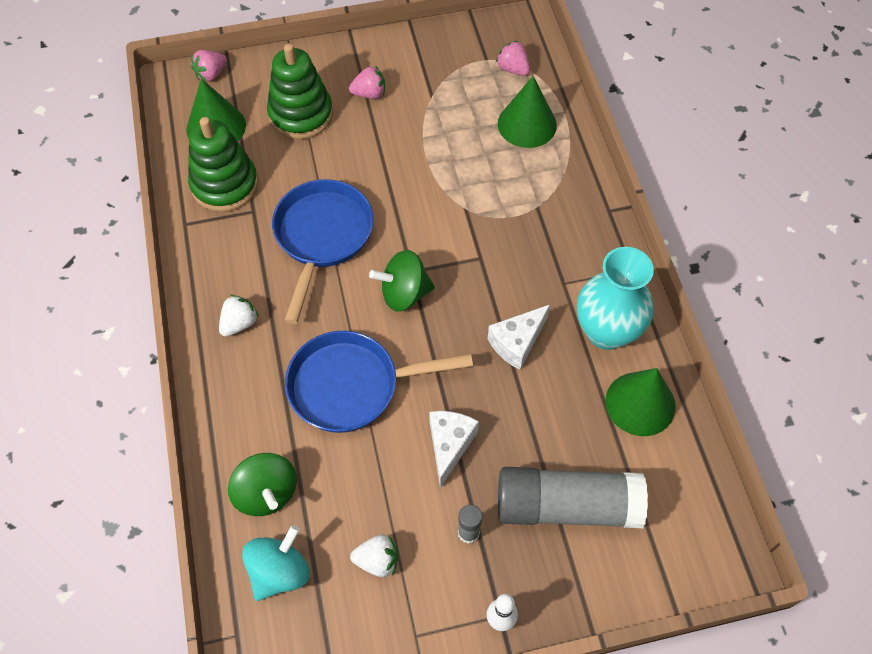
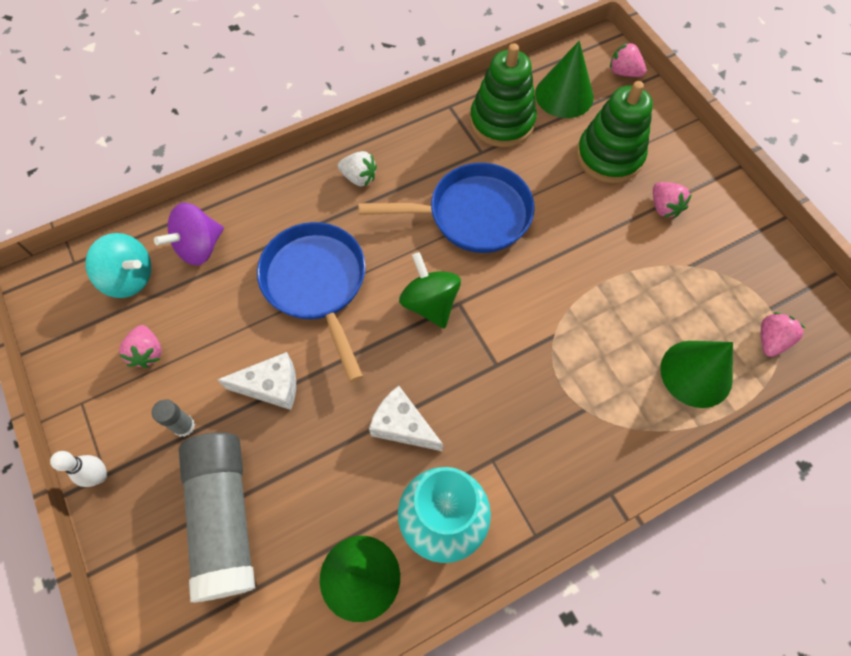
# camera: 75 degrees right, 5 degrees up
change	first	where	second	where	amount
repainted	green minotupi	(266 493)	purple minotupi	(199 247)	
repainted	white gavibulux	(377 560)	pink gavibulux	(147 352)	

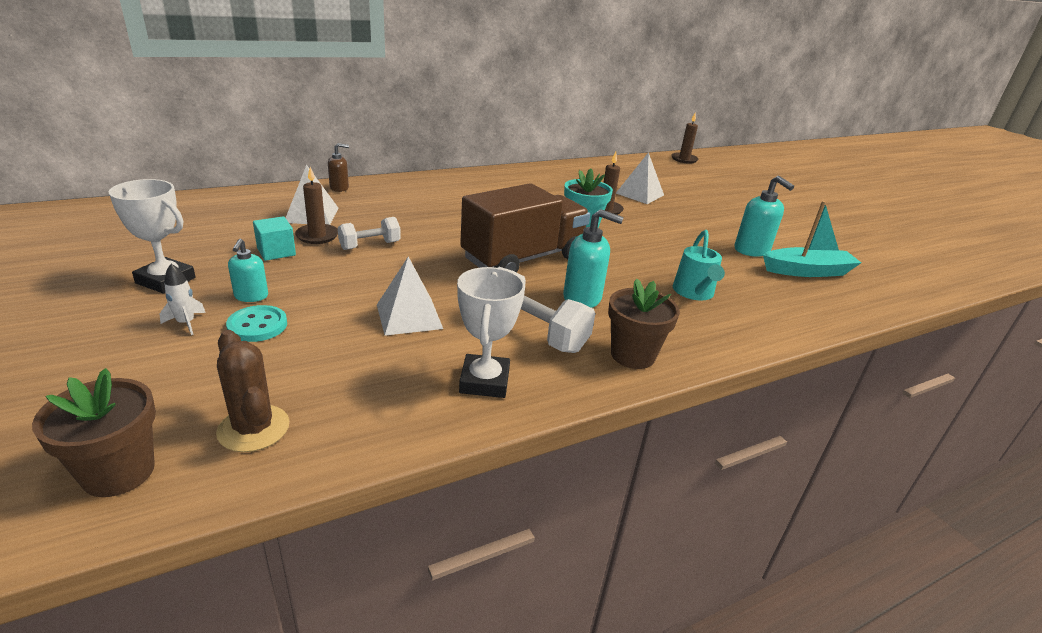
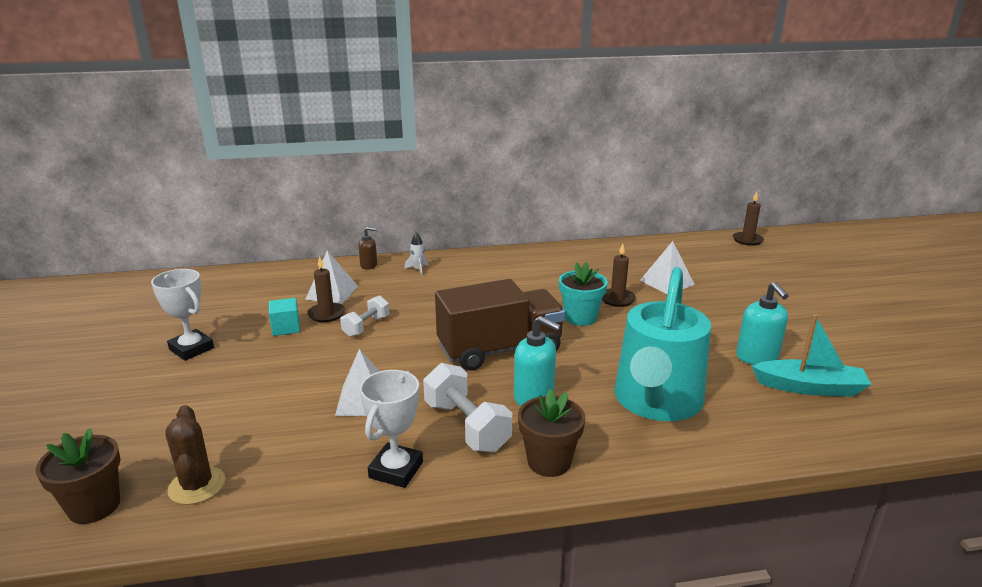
# camera: 20 degrees right, 5 degrees down
change	first	where	second	where	amount
rotated	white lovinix	(370 245)		(366 326)	45 degrees counterclockwise
scaled	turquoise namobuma	(694 293)		(656 401)	x2.08
gone	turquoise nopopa	(251 296)			
shifted	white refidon	(186 323)		(418 270)	
gone	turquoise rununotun	(257 325)			

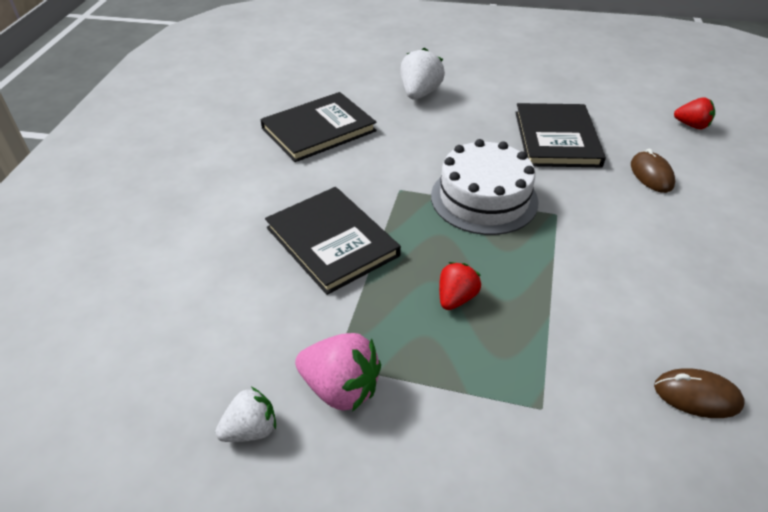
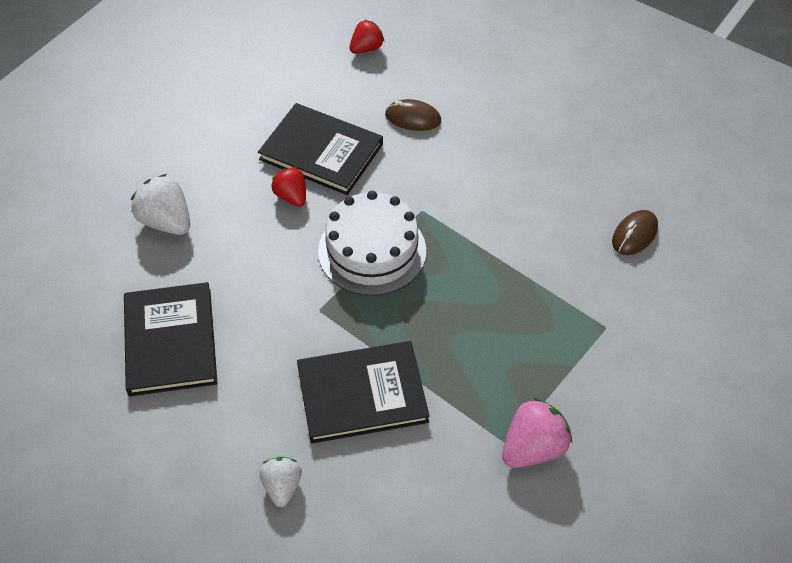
# camera: 65 degrees left, 10 degrees up
change	first	where	second	where	amount
shifted	red gavibulux	(456 298)		(291 196)	
shifted	white gavibulux	(251 429)		(282 486)	

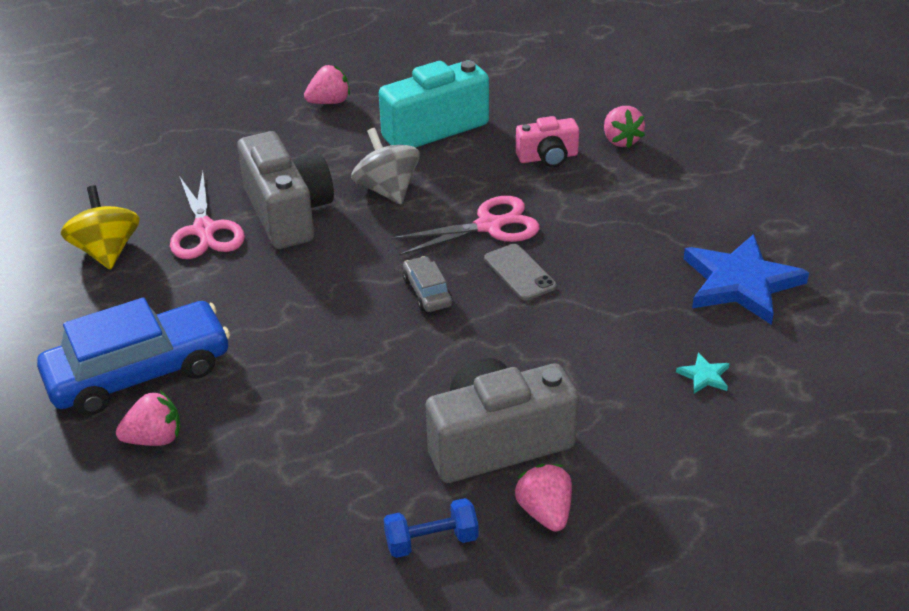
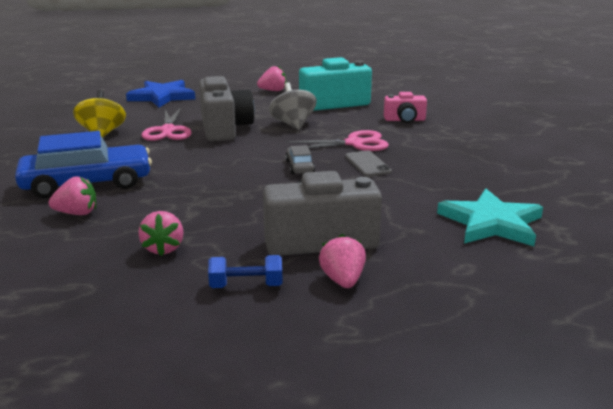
# camera: 10 degrees right, 15 degrees down
change	first	where	second	where	amount
shifted	pink gavibulux	(621 140)		(163 248)	
shifted	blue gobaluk	(741 283)		(162 97)	
scaled	turquoise gobaluk	(704 376)		(491 223)	x2.49

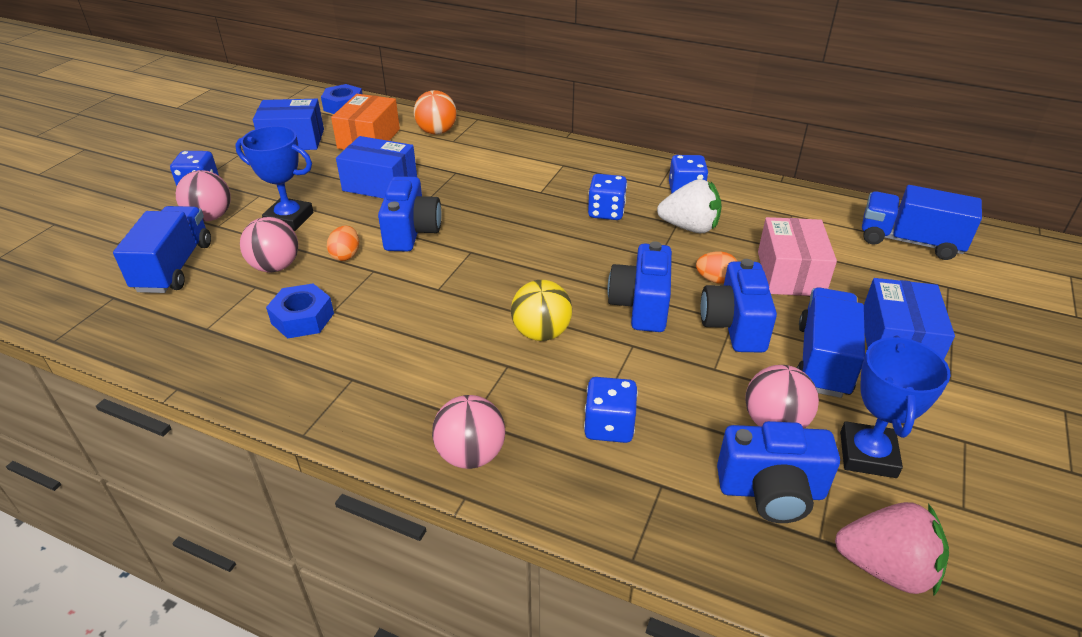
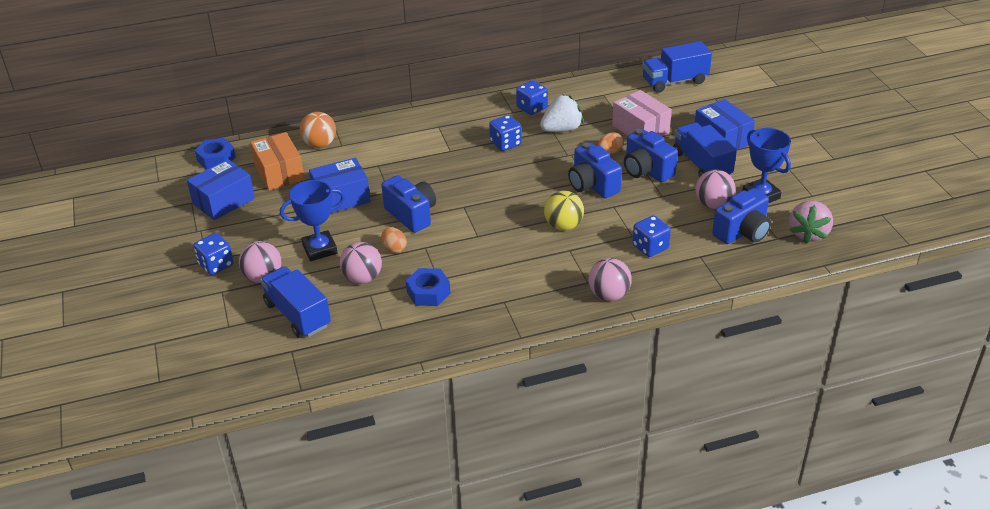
# camera: 40 degrees left, 0 degrees up
change	first	where	second	where	amount
rotated	pink gavibulux	(885 568)		(808 233)	135 degrees clockwise

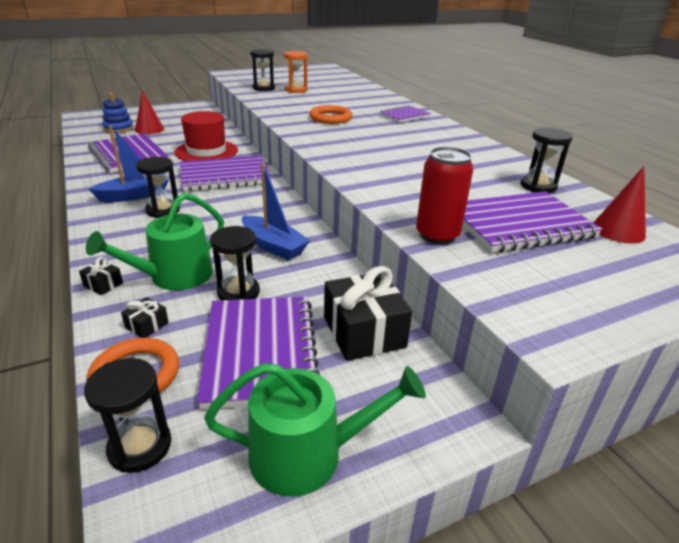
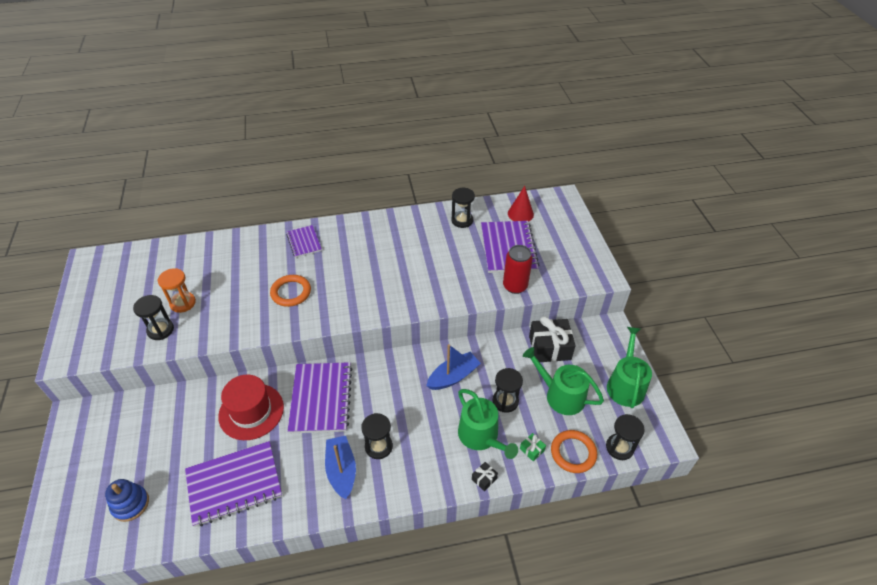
# camera: 75 degrees left, 15 degrees up
change	first	where	second	where	amount
gone	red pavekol	(149 129)			
repainted	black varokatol	(147 325)	green varokatol	(532 450)	
swapped	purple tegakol	(260 351)	green namobuma	(560 395)	

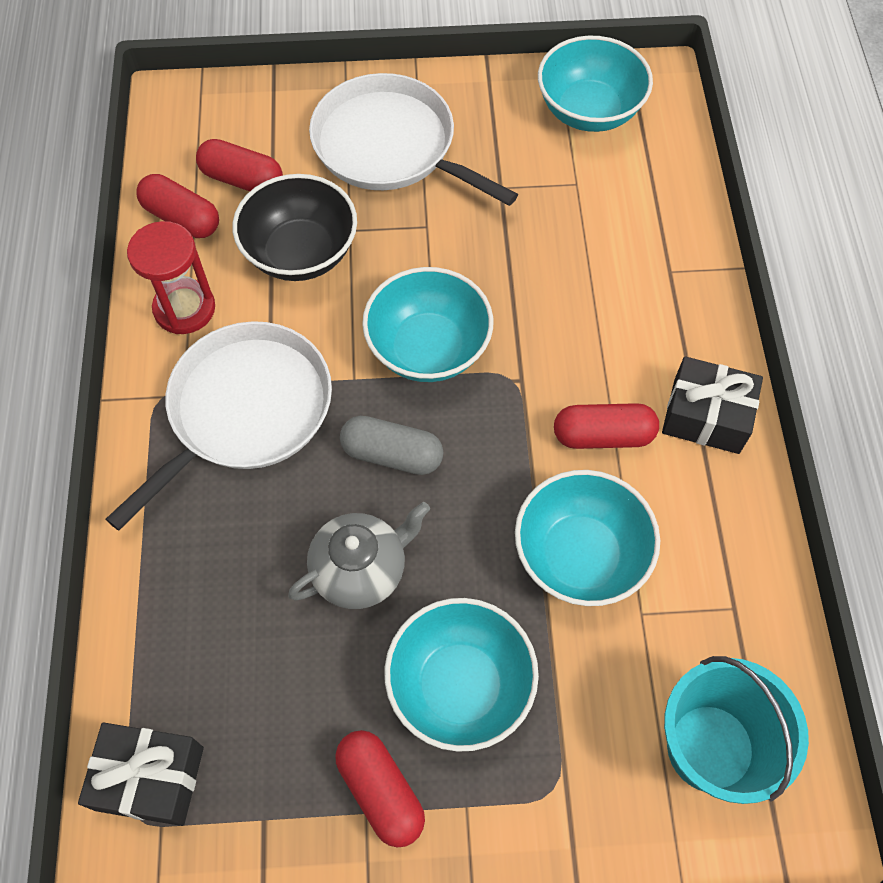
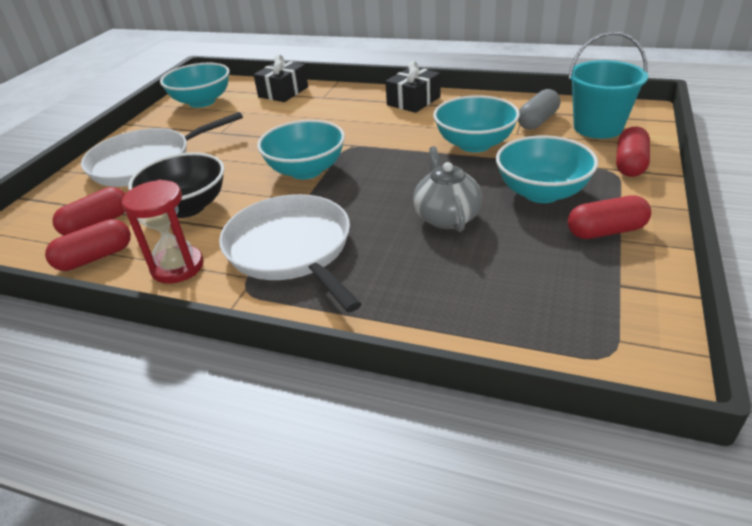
# camera: 65 degrees left, 25 degrees down
change	first	where	second	where	amount
shifted	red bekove	(603 435)		(630 164)	
shifted	grey bekove	(392 454)		(537 121)	
shifted	black varokatol	(150 778)		(283 92)	

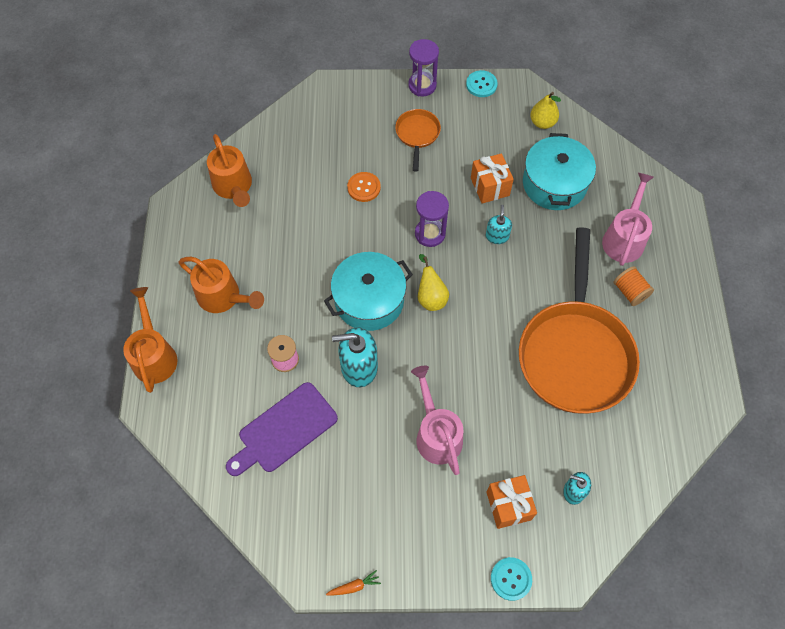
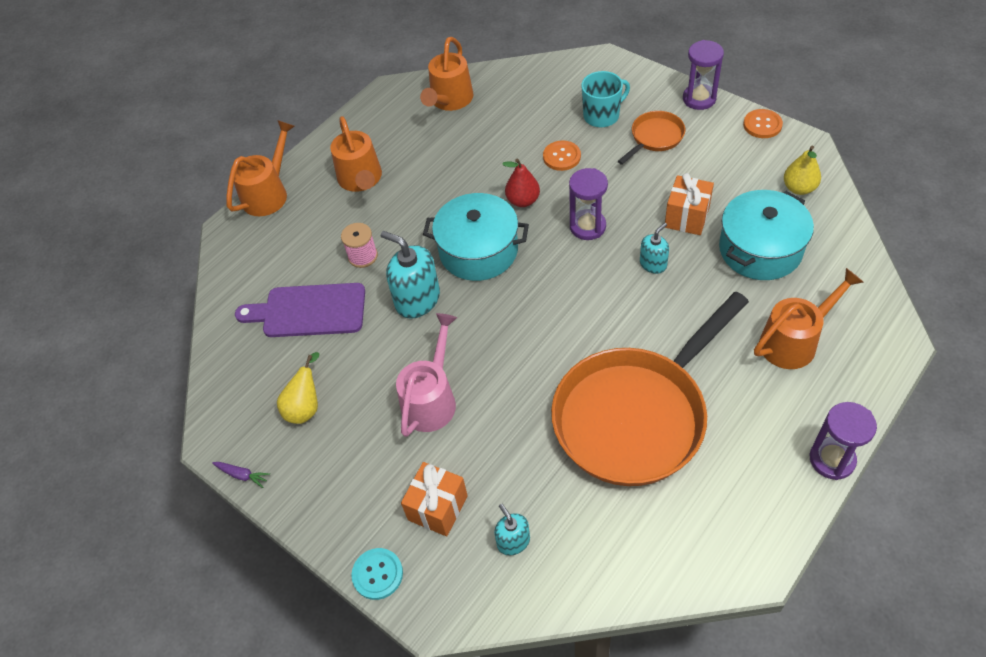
# camera: 45 degrees right, 10 degrees down
change	first	where	second	where	amount
repainted	turquoise rununotun	(481 84)	orange rununotun	(762 125)	
repainted	pink namobuma	(624 237)	orange namobuma	(794 340)	
shifted	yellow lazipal	(431 297)		(306 407)	
gone	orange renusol	(630 292)			
repainted	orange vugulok	(354 586)	purple vugulok	(242 475)	
new			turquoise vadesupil	(602 115)	
new			red lazipal	(523 201)	
new			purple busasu	(832 459)	

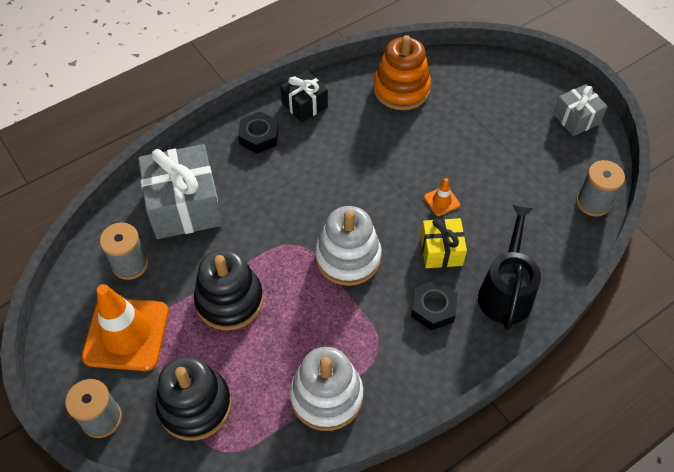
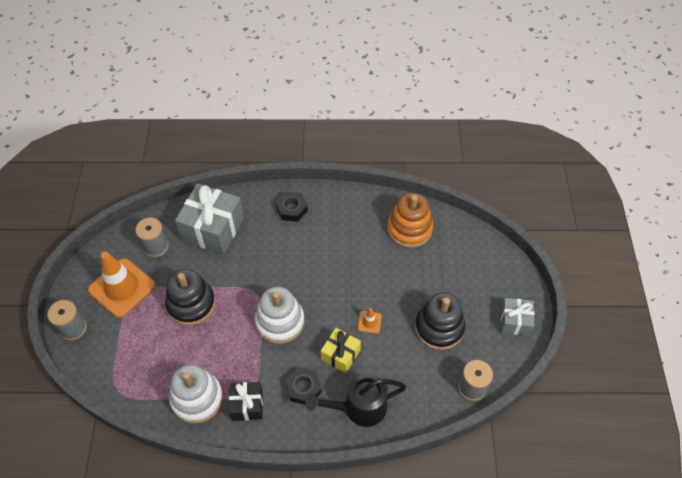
# camera: 35 degrees right, 0 degrees up
change	first	where	second	where	amount
shifted	black varokatol	(304 105)		(247 405)	
rotated	black namobuma	(505 291)		(358 408)	150 degrees counterclockwise
shifted	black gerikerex	(195 405)		(439 327)	

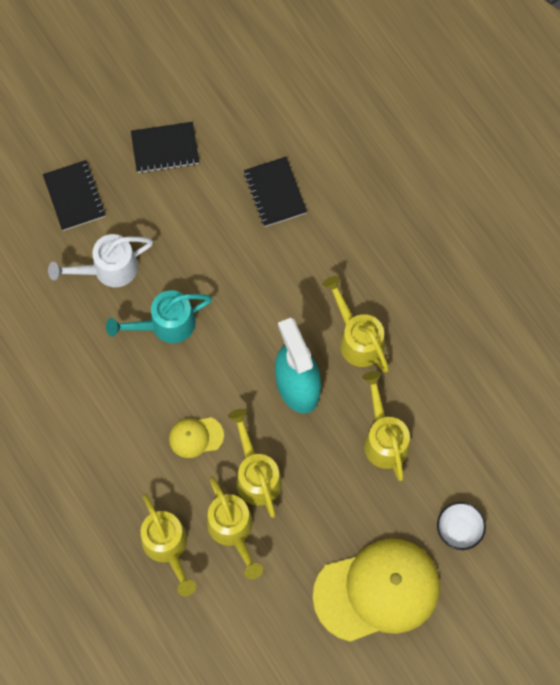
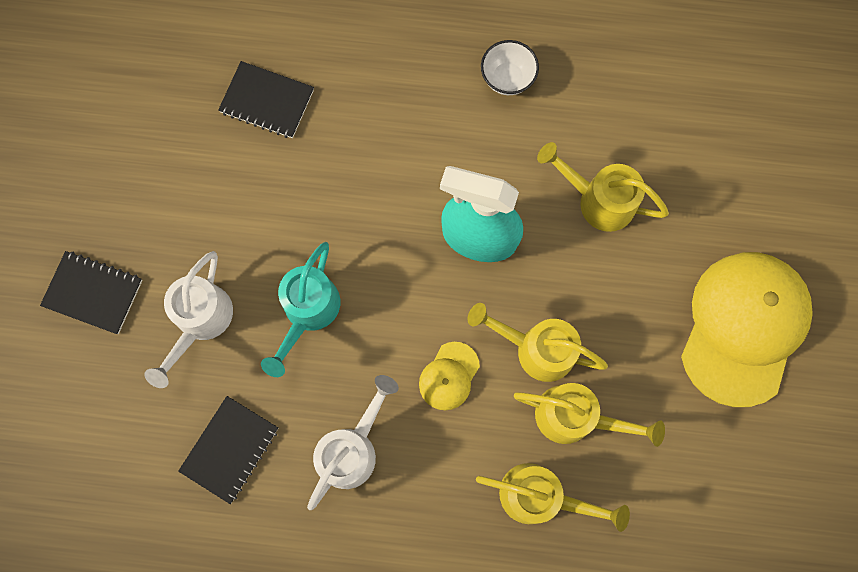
# camera: 50 degrees left, 5 degrees up
change	first	where	second	where	amount
shifted	black tegakol	(165 148)		(230 449)	
gone	yellow namobuma	(357 339)			
shifted	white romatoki	(459 530)		(507 78)	
new			white namobuma	(352 449)	

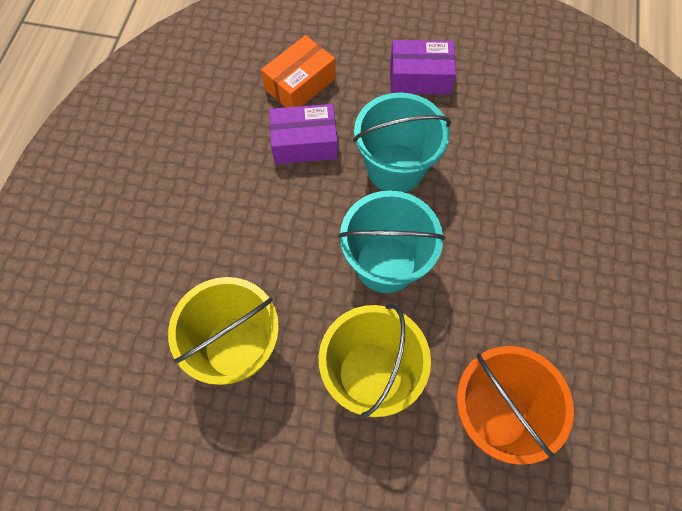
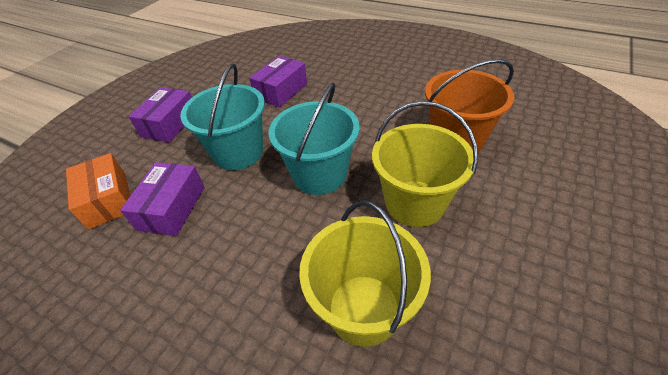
# camera: 70 degrees left, 20 degrees down
change	first	where	second	where	amount
new			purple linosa	(281 91)	

